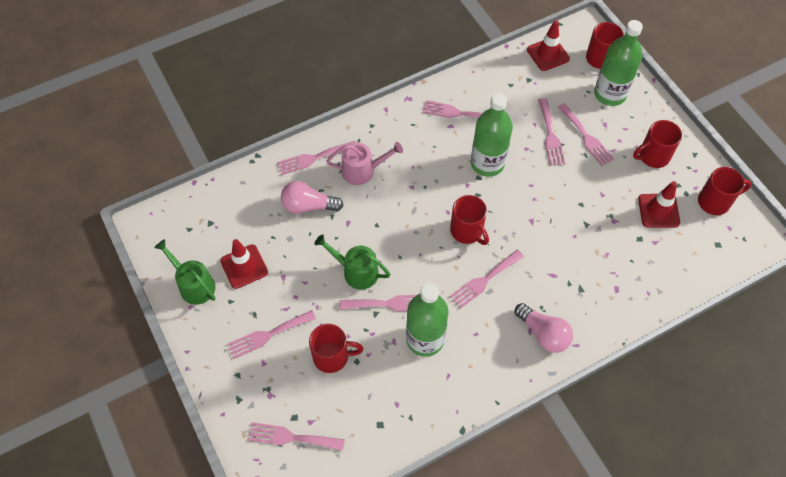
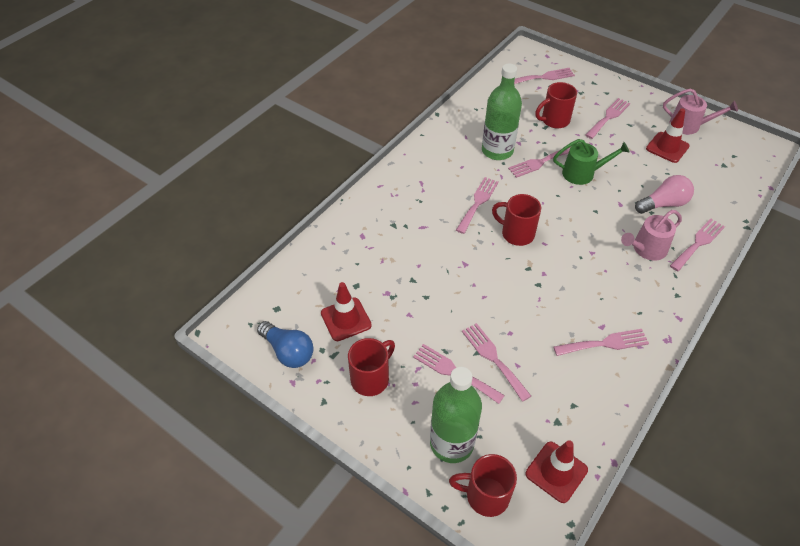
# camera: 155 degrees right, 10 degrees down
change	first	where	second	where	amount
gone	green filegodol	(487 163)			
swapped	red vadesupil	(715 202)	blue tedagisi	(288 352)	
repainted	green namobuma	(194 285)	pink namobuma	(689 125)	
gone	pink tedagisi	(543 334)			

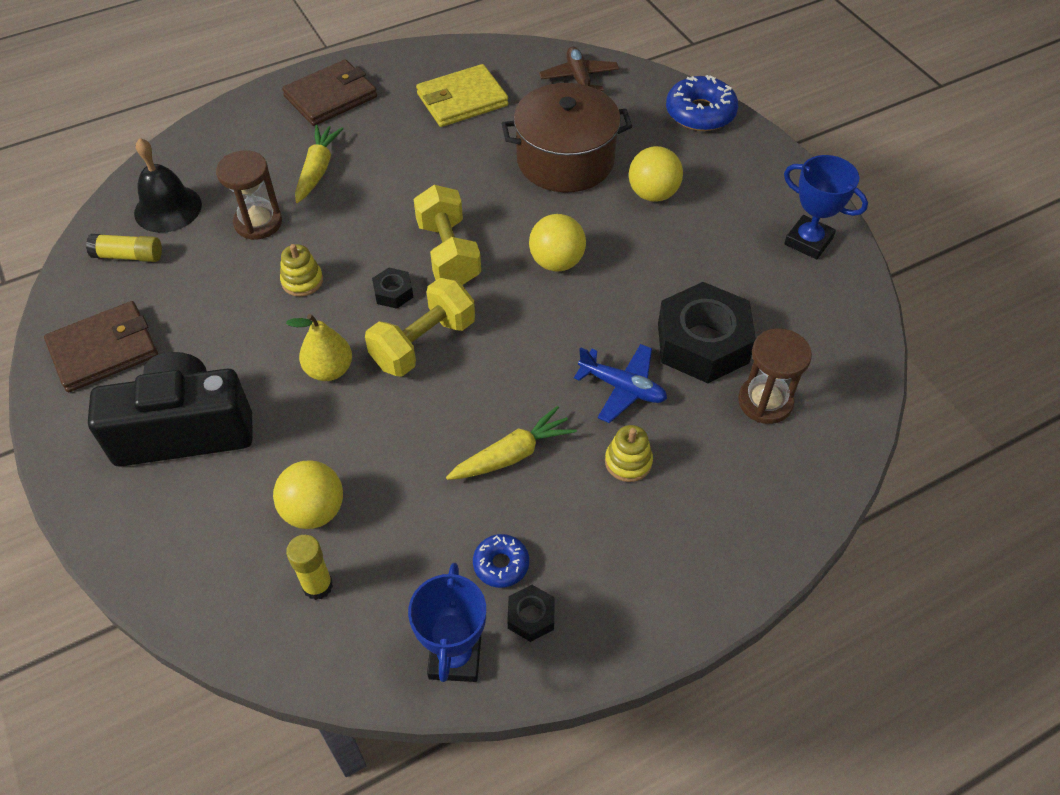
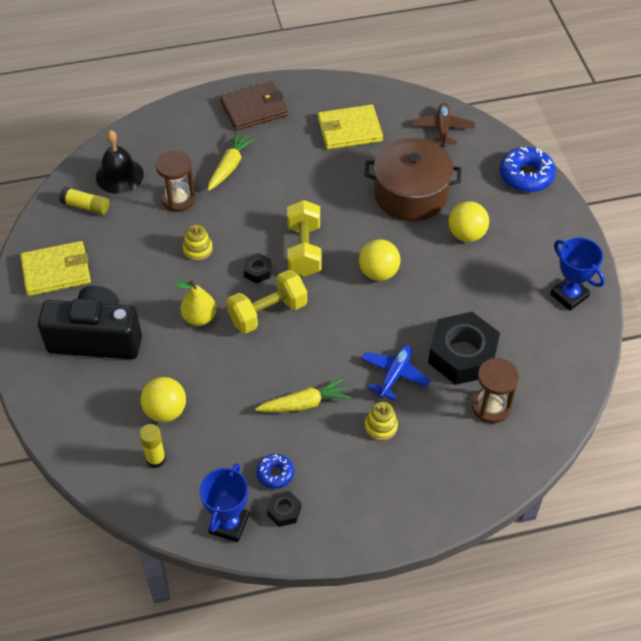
# camera: 15 degrees right, 0 degrees up
change	first	where	second	where	amount
repainted	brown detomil	(104 350)	yellow detomil	(56 271)	
rotated	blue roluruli	(622 388)		(394 374)	105 degrees counterclockwise

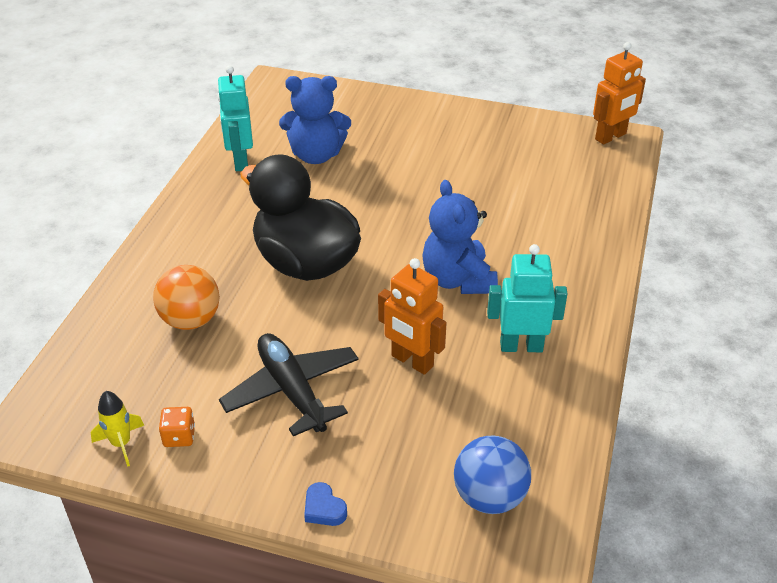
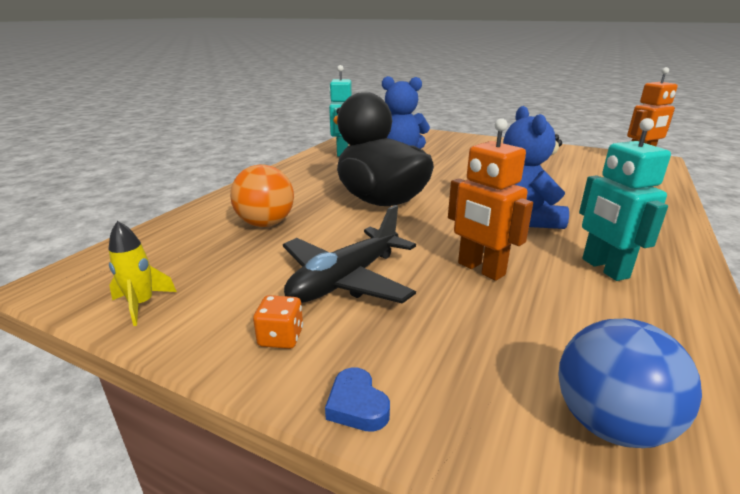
# camera: 10 degrees right, 15 degrees down
change	first	where	second	where	amount
rotated	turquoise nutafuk	(521 346)		(604 268)	120 degrees counterclockwise
rotated	black roluruli	(292 391)		(346 280)	120 degrees counterclockwise
shifted	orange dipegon	(179 436)		(281 337)	

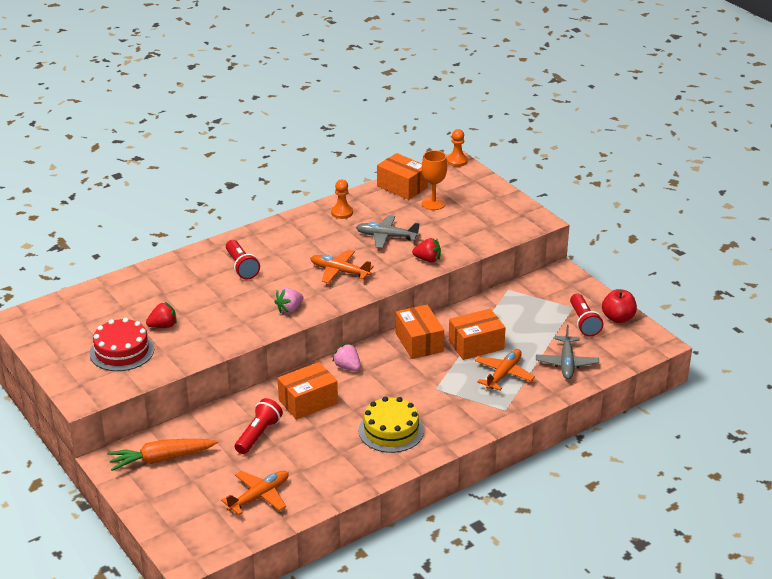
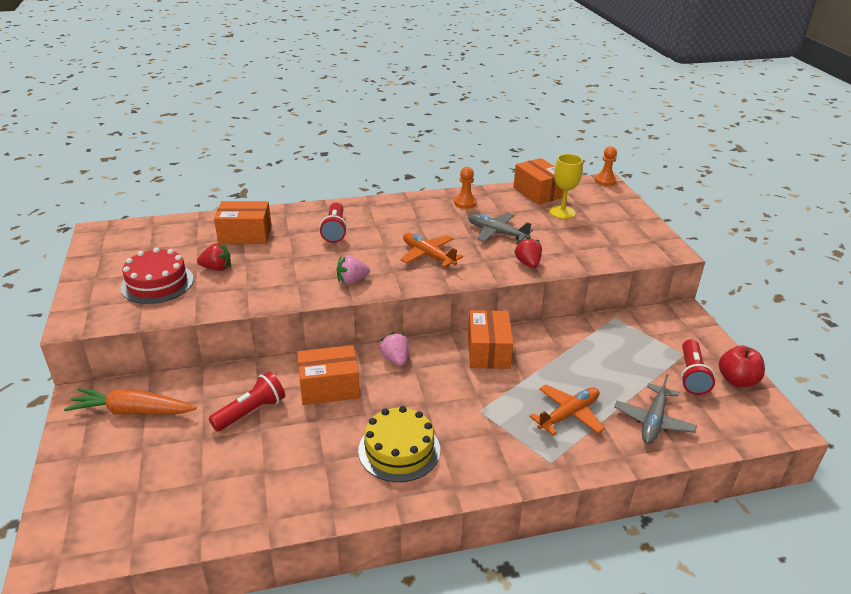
# camera: 20 degrees right, 0 degrees up
change	first	where	second	where	amount
repainted	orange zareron	(433 203)	yellow zareron	(562 212)	
rotated	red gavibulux	(427 259)		(528 263)	135 degrees counterclockwise
shifted	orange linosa	(476 345)		(245 235)	
gone	orange roluruli	(259 496)			

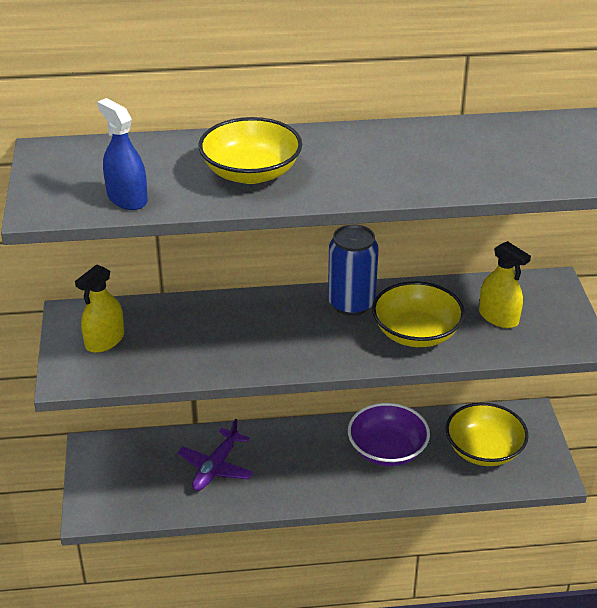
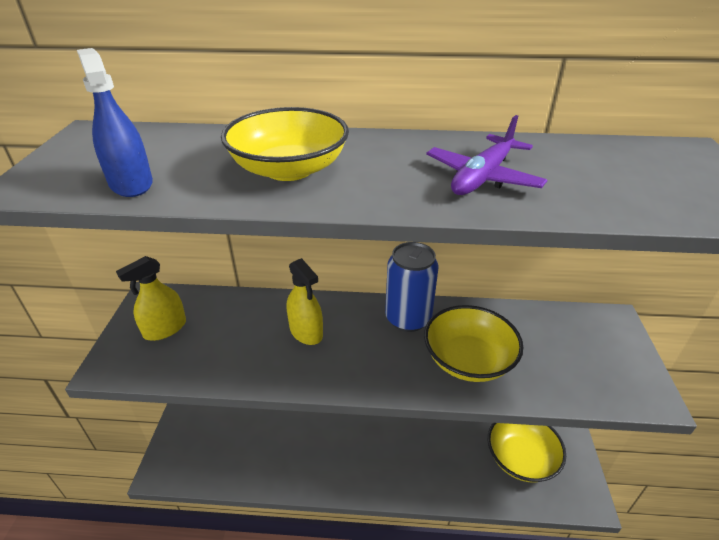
# camera: 10 degrees right, 0 degrees up
change	first	where	second	where	amount
shifted	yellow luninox	(498 317)		(306 332)	
gone	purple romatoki	(387 450)			
shifted	purple roluruli	(216 467)		(483 177)	

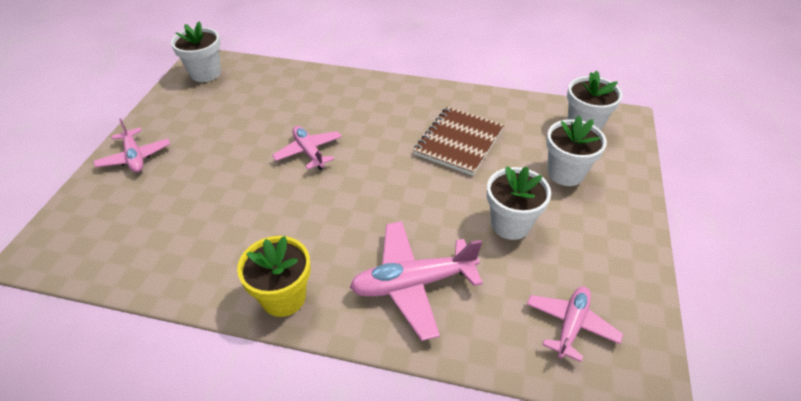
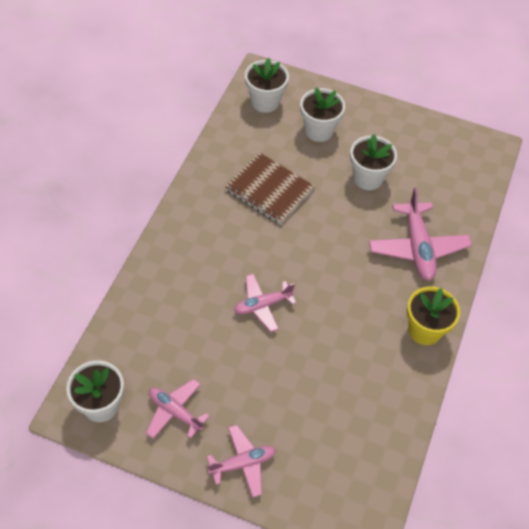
# camera: 85 degrees left, 10 degrees up
change	first	where	second	where	amount
shifted	pink roluruli	(571 325)		(175 412)	

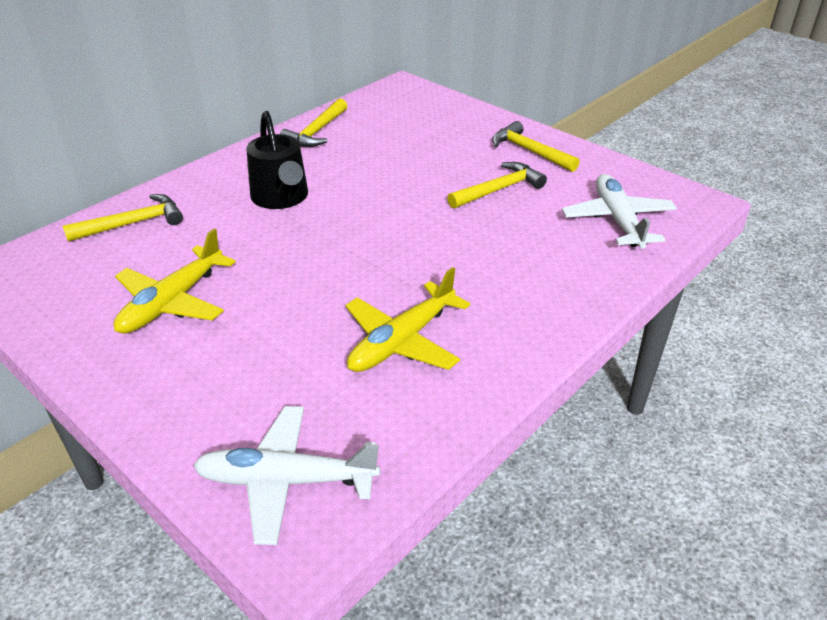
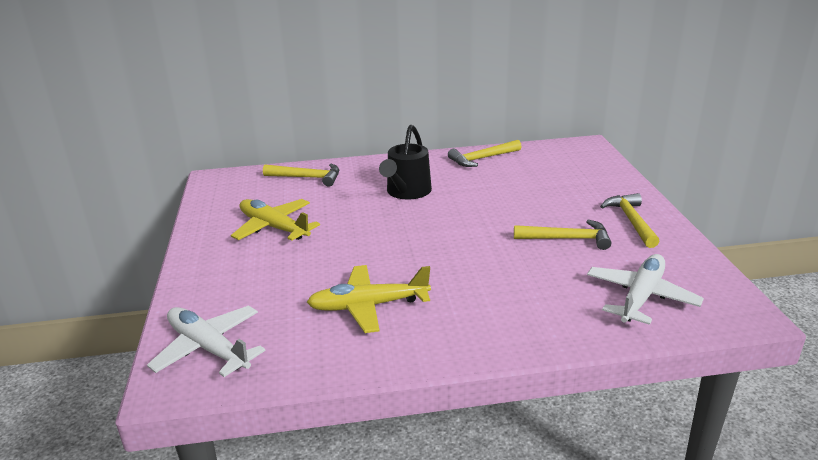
# camera: 40 degrees right, 10 degrees down
change	first	where	second	where	amount
rotated	yellow roluruli	(173 302)		(274 227)	60 degrees clockwise

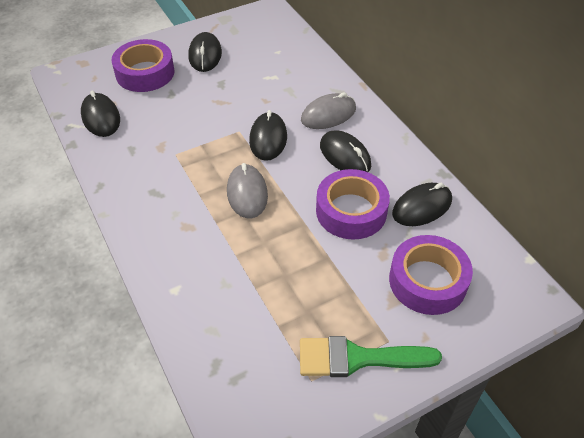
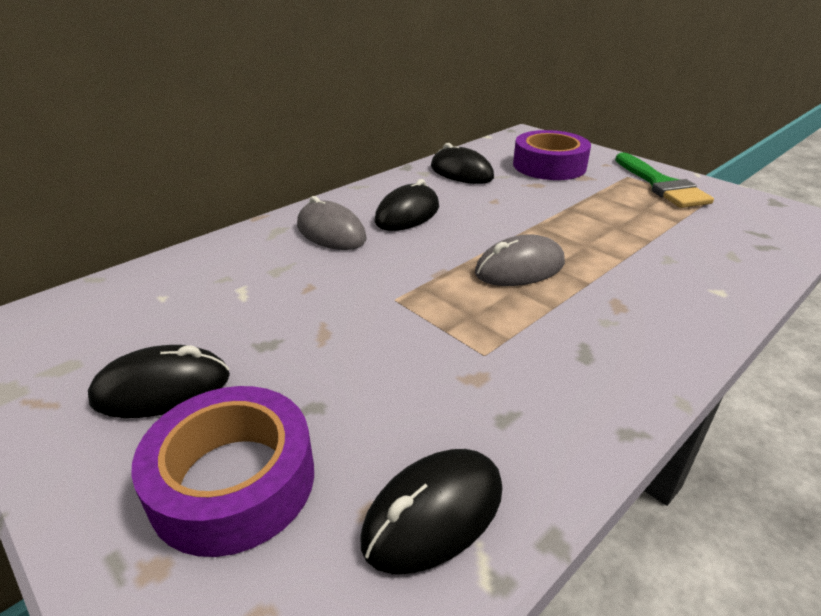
# camera: 105 degrees left, 15 degrees down
change	first	where	second	where	amount
gone	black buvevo	(268 139)			
gone	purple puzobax	(351 211)			

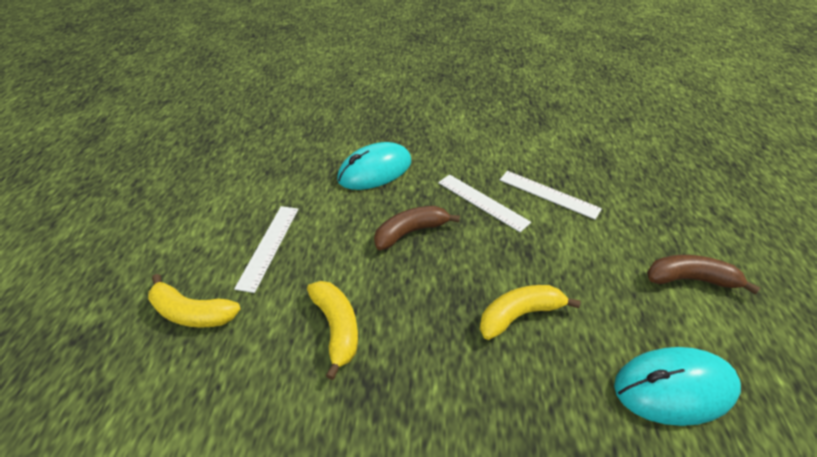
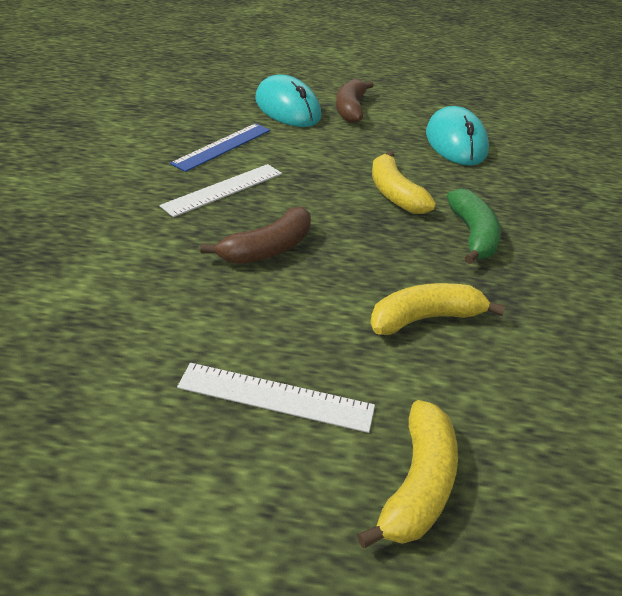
# camera: 90 degrees left, 5 degrees down
change	first	where	second	where	amount
shifted	turquoise buvevo	(375 170)		(287 108)	
repainted	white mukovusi	(548 194)	blue mukovusi	(222 146)	
rotated	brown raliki	(410 232)		(268 249)	105 degrees counterclockwise
new			green raliki	(472 235)	

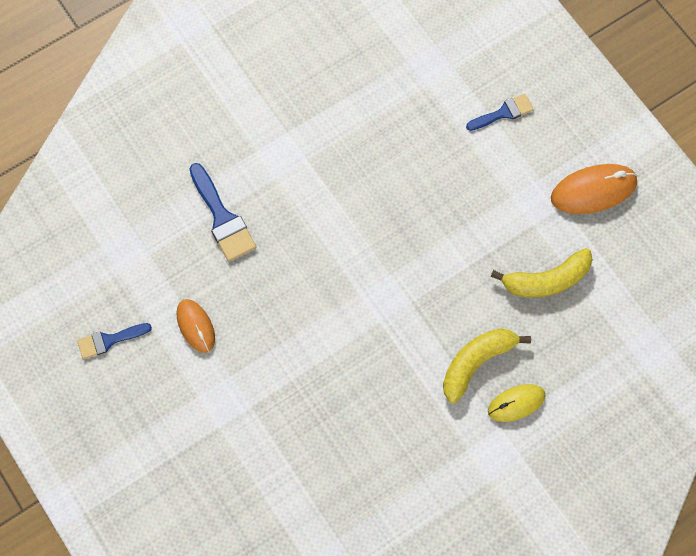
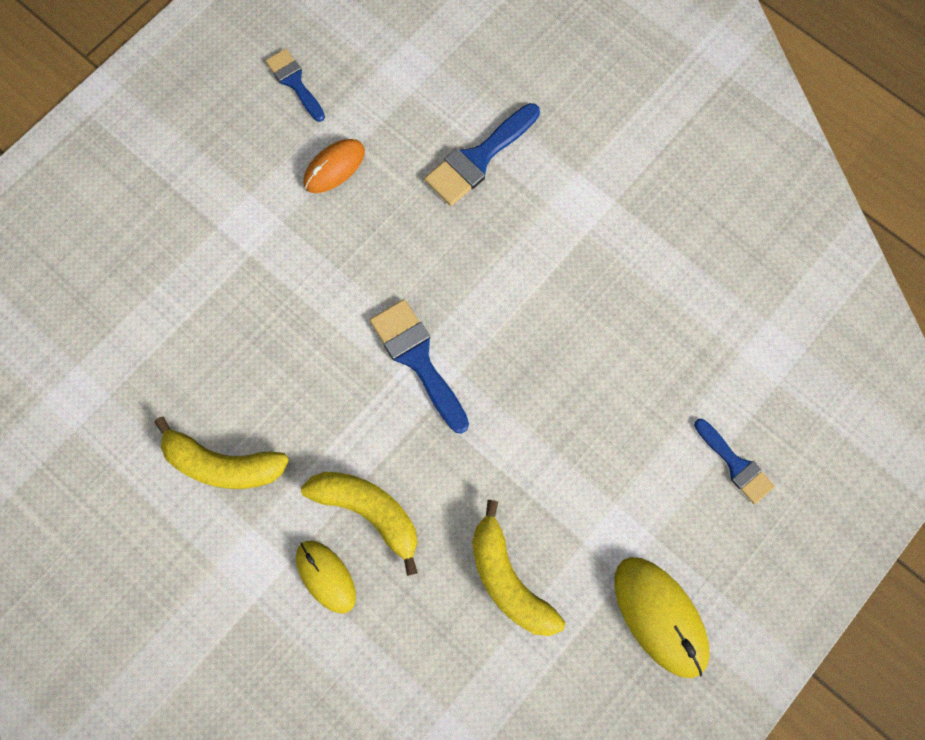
# camera: 75 degrees right, 5 degrees up
change	first	where	second	where	amount
repainted	orange buvevo	(593 190)	yellow buvevo	(660 616)	
new			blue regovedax	(417 359)	
new			yellow raliki	(223 464)	

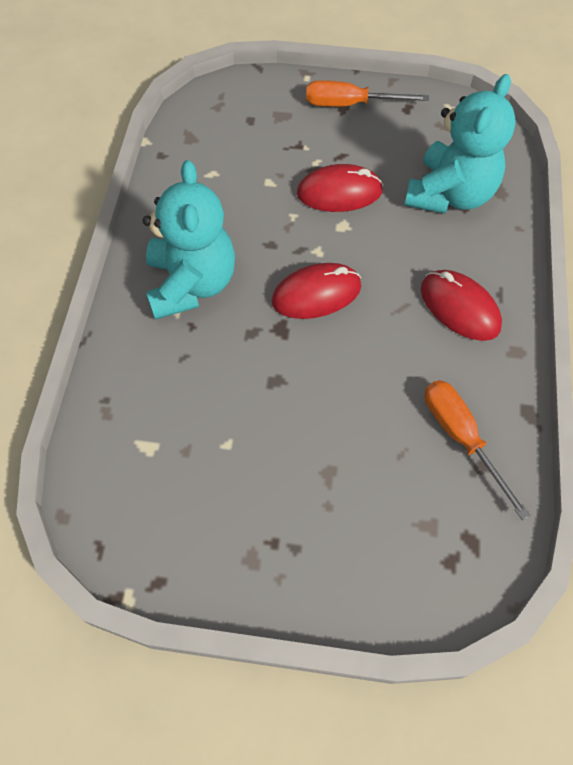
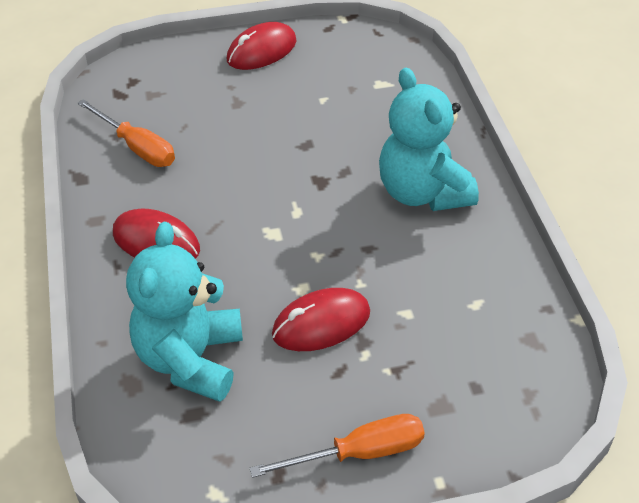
# camera: 160 degrees right, 15 degrees down
change	first	where	second	where	amount
shifted	red buvevo	(316 294)		(261 51)	

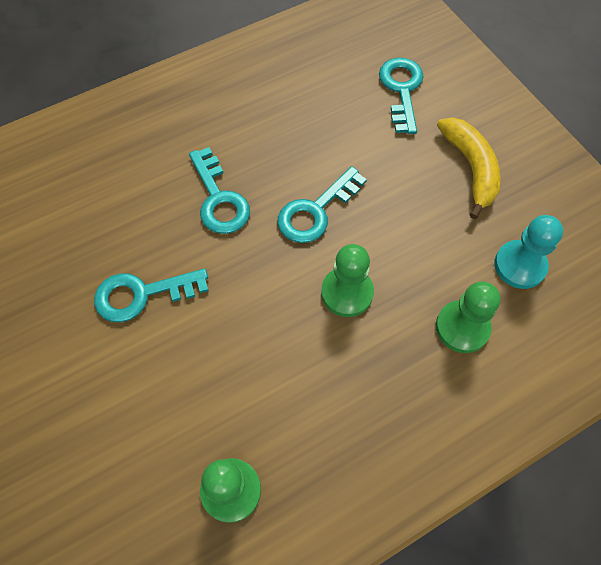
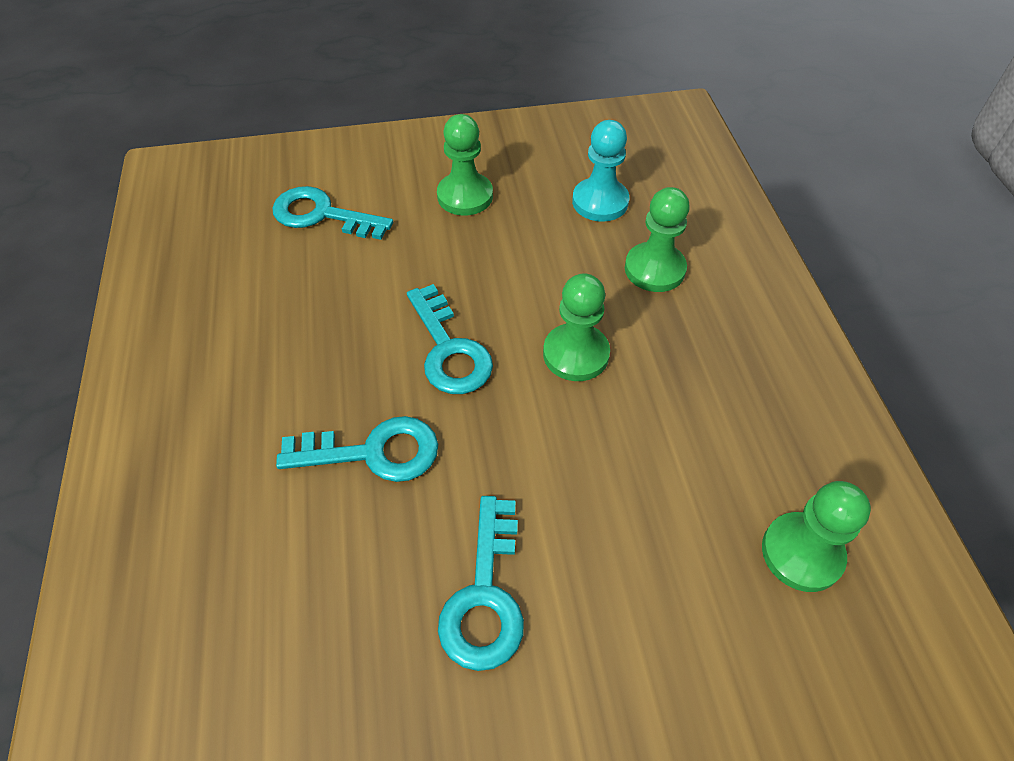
# camera: 70 degrees left, 10 degrees down
change	first	where	second	where	amount
swapped	yellow raliki	(471 168)	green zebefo	(465 196)	

